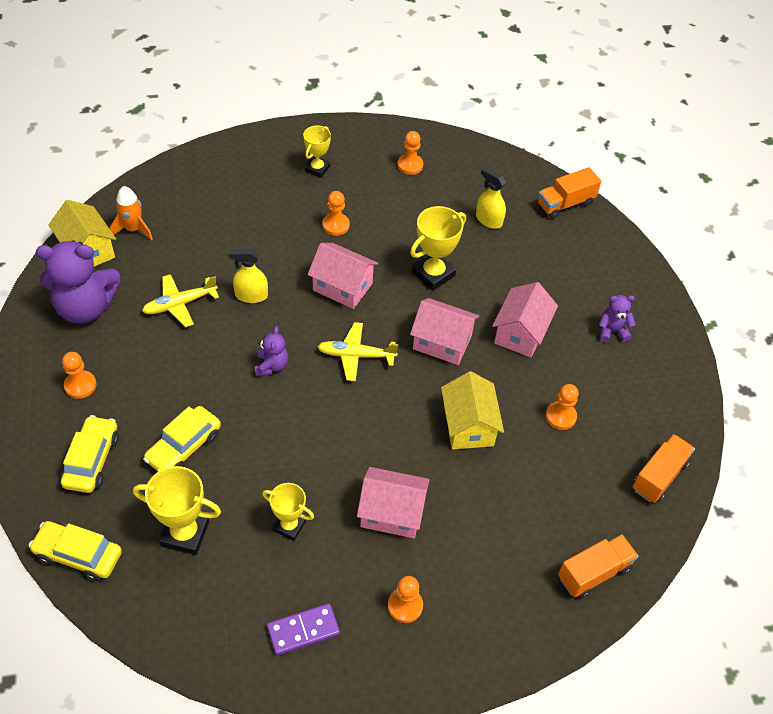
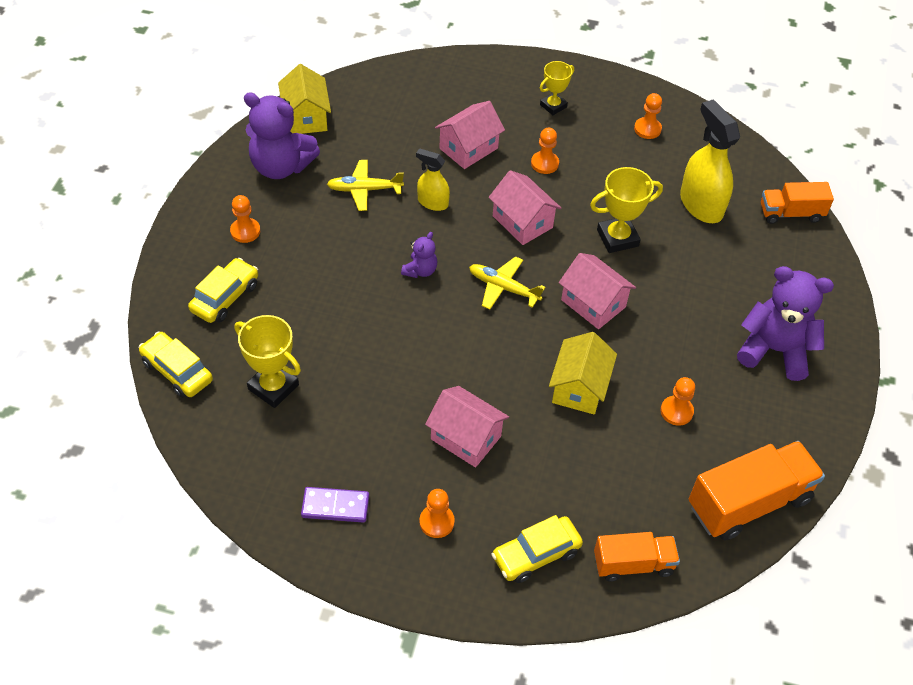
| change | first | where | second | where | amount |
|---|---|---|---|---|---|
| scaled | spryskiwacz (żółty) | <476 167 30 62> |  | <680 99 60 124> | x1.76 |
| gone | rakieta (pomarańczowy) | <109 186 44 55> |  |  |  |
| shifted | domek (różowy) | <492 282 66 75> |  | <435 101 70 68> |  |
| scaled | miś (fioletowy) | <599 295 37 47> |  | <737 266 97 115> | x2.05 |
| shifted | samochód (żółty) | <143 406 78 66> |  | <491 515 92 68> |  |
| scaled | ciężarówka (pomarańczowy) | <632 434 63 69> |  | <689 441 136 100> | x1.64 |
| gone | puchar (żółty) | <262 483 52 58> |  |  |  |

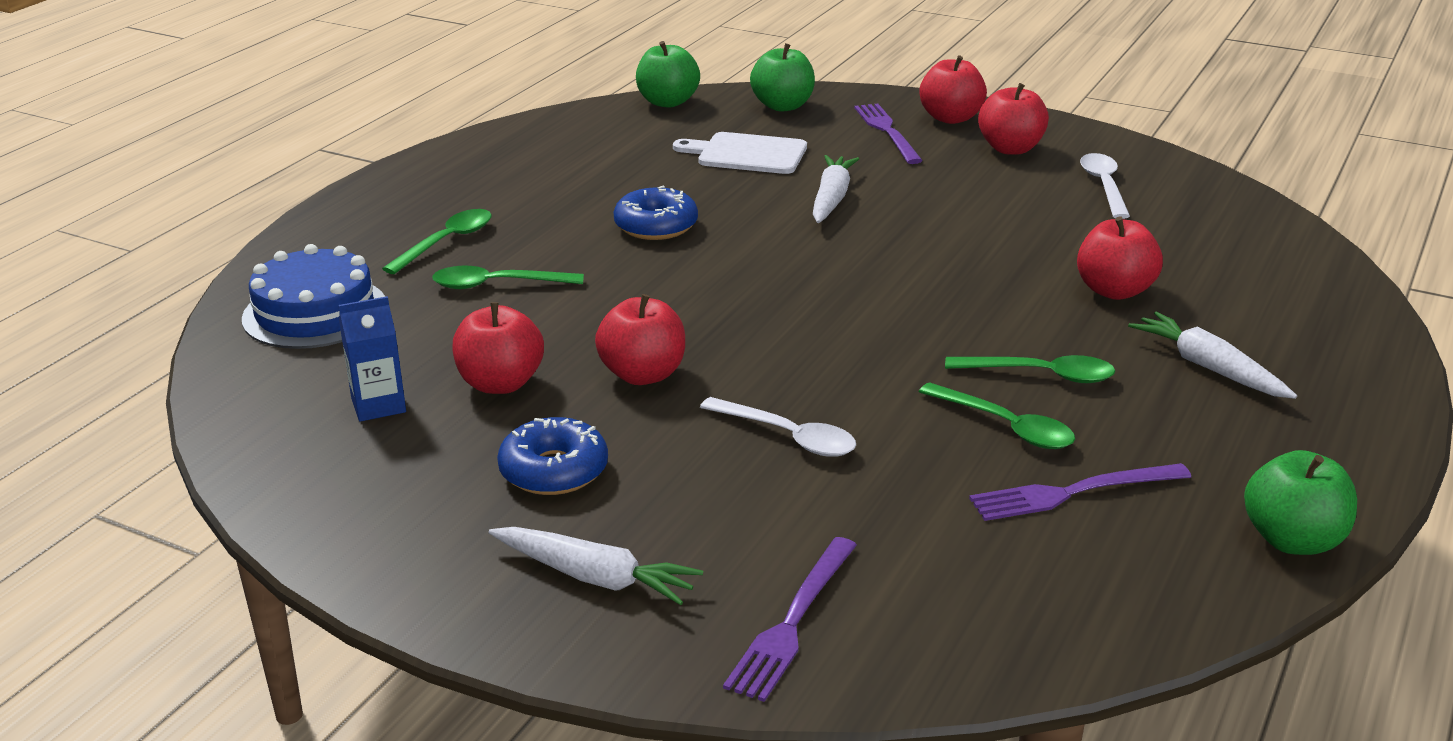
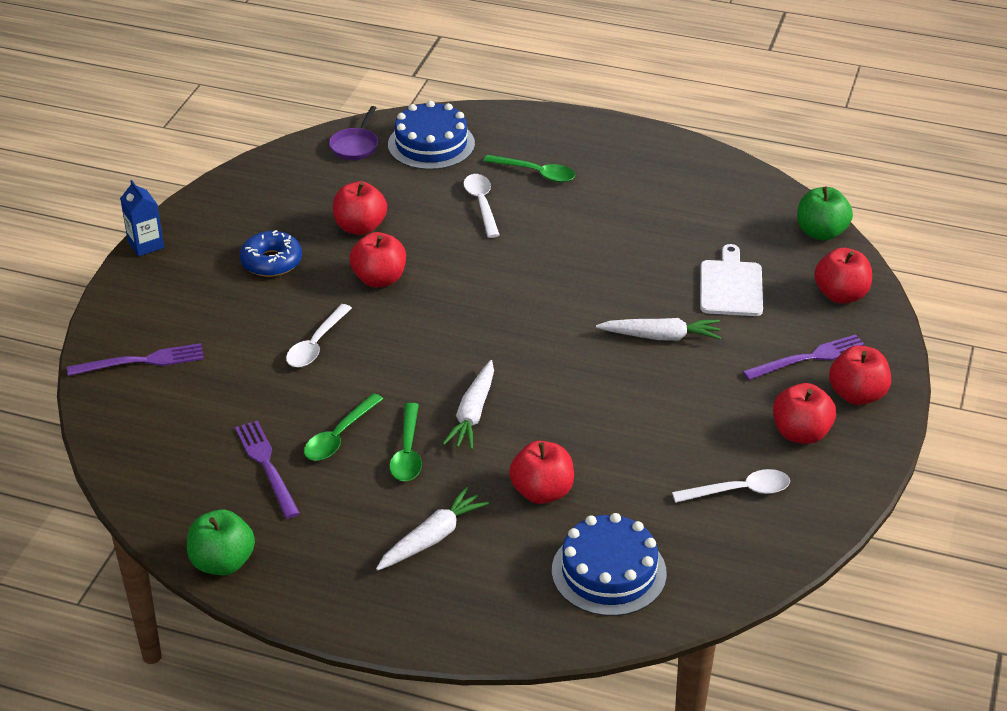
| change | first | where | second | where | amount |
|---|---|---|---|---|---|
| repainted | jabłko (zielony) | <750 43 65 68> | jabłko (czerwony) | <814 248 58 55> |  |
| gone | donut (niebieski) | <613 186 85 54> |  |  |  |
| repainted | łyżka (zielony) | <432 266 152 23> | łyżka (biały) | <464 174 36 64> |  |
| shifted | karton mleka (niebieski) | <339 296 67 126> |  | <120 180 44 76> |  |
| shifted | marchewka (biały) | <489 527 214 78> |  | <443 360 51 90> |  |
| rotated | widelec (fioletowy) | <723 537 134 165> |  | <67 343 137 33> | 150 degrees clockwise |
| new |  |  | patelnia (fioletowy) | <329 106 49 54> |  |
| new |  |  | tort (niebieski) | <552 513 115 103> |  |

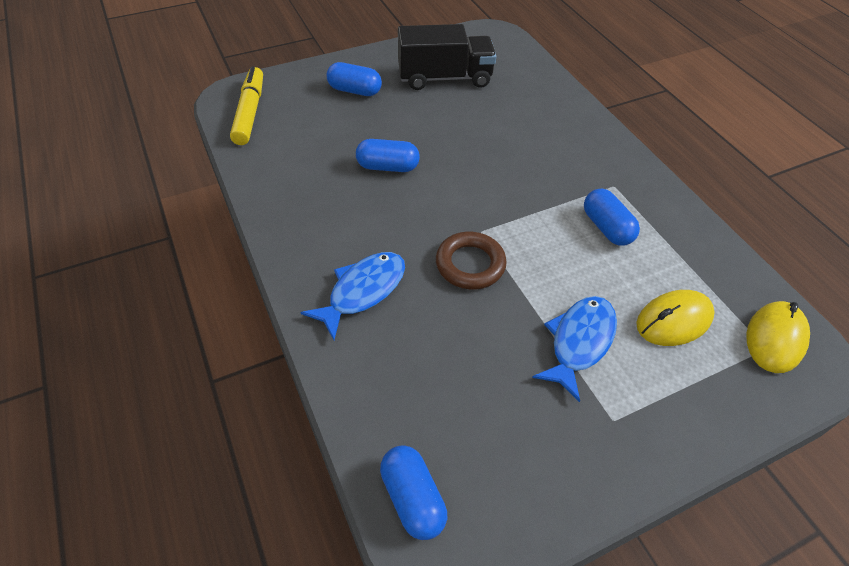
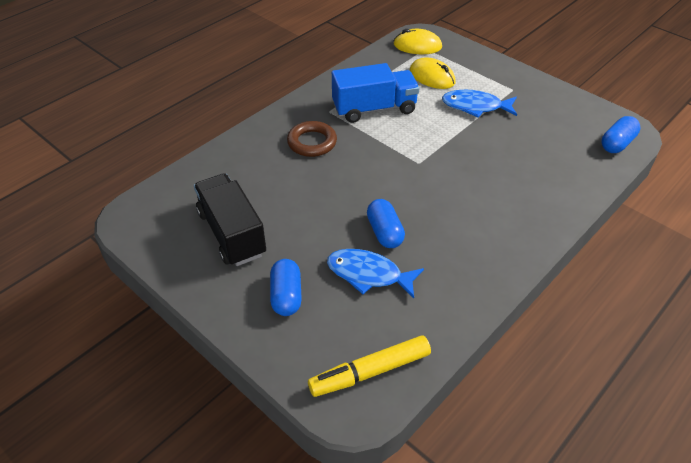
| change | first | where | second | where | amount |
|---|---|---|---|---|---|
| swapped | kapsułka (niebieski) | <584 189 56 57> | ciężarówka (niebieski) | <332 63 88 60> |  |
| shifted | pierścień (brązowy) | <436 232 71 57> |  | <287 121 50 36> |  |
| shifted | ryba (niebieski) | <300 252 105 88> |  | <327 249 97 49> |  |

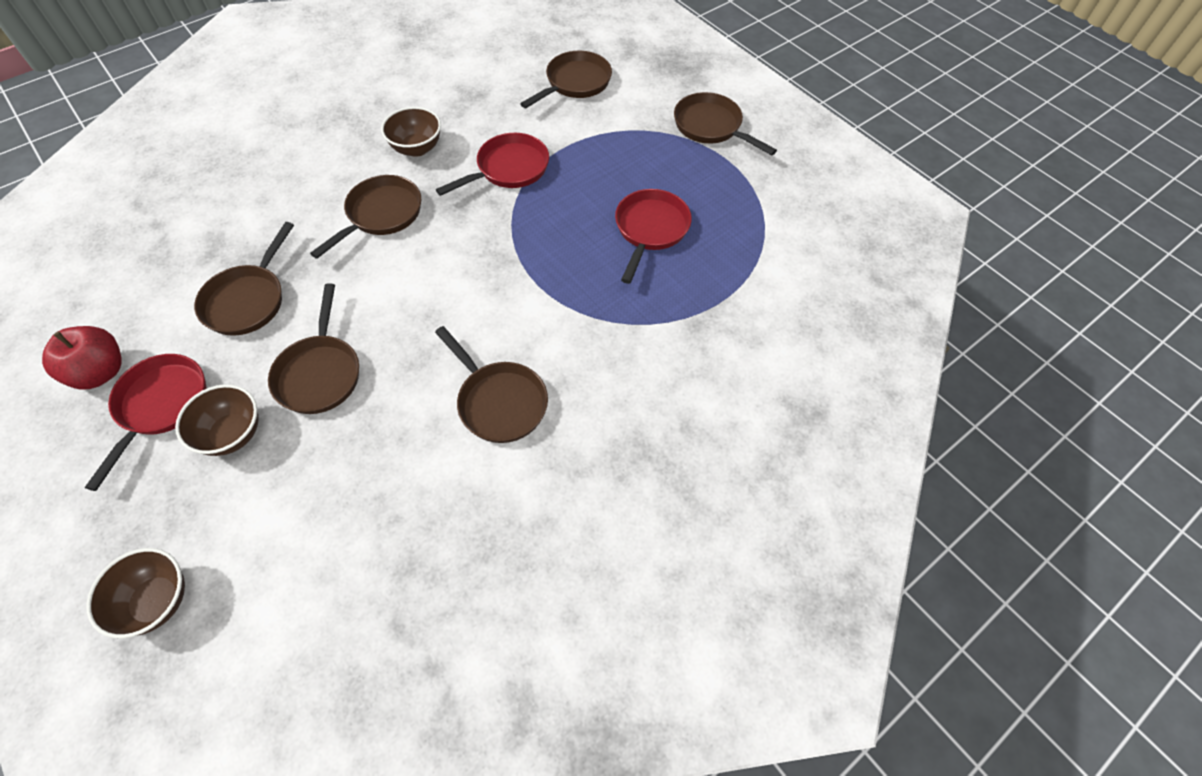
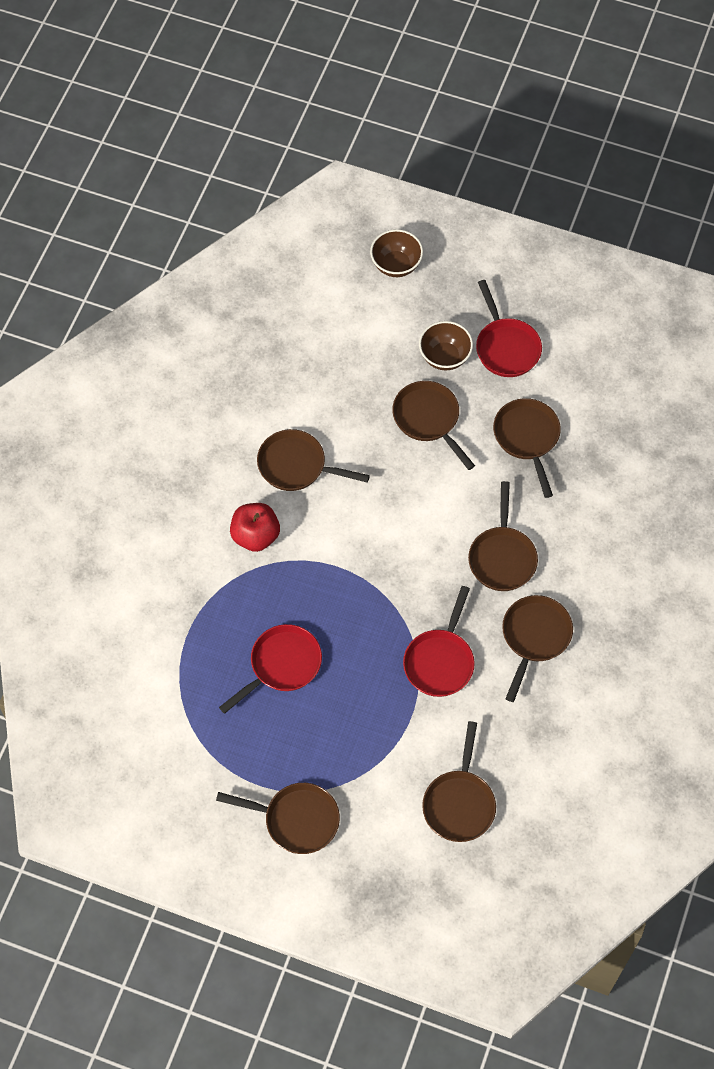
| change | first | where | second | where | amount |
|---|---|---|---|---|---|
| swapped | miska (brązowy) | <381 107 60 50> | patelnia (brązowy) | <502 595 71 107> |  |
| rotated | patelnia (czerwony) | <615 189 77 95> |  | <219 624 103 90> | 120 degrees counterclockwise |
| shifted | jabłko (czerwony) | <42 326 80 63> |  | <230 503 50 49> |  |

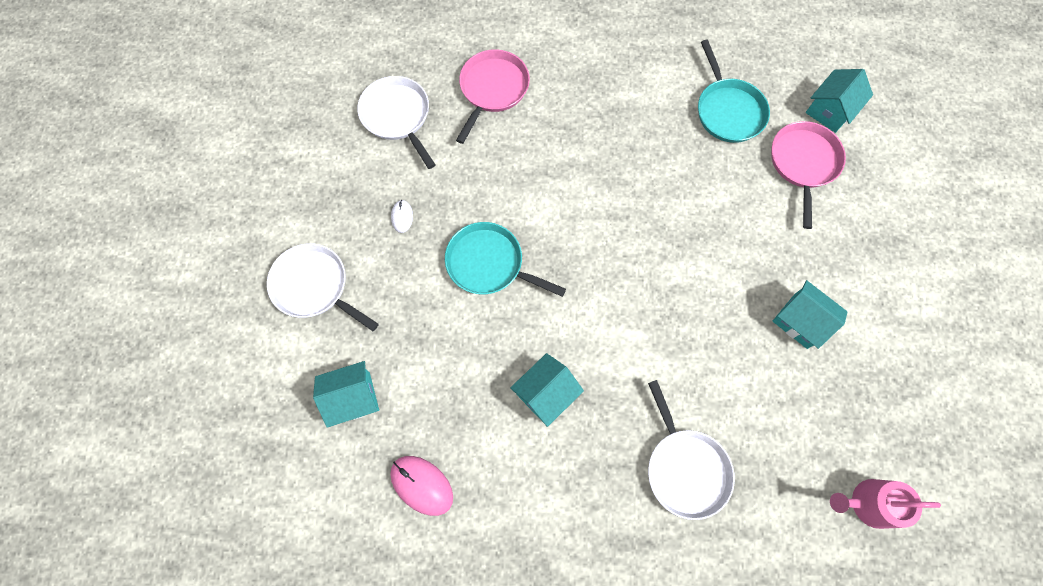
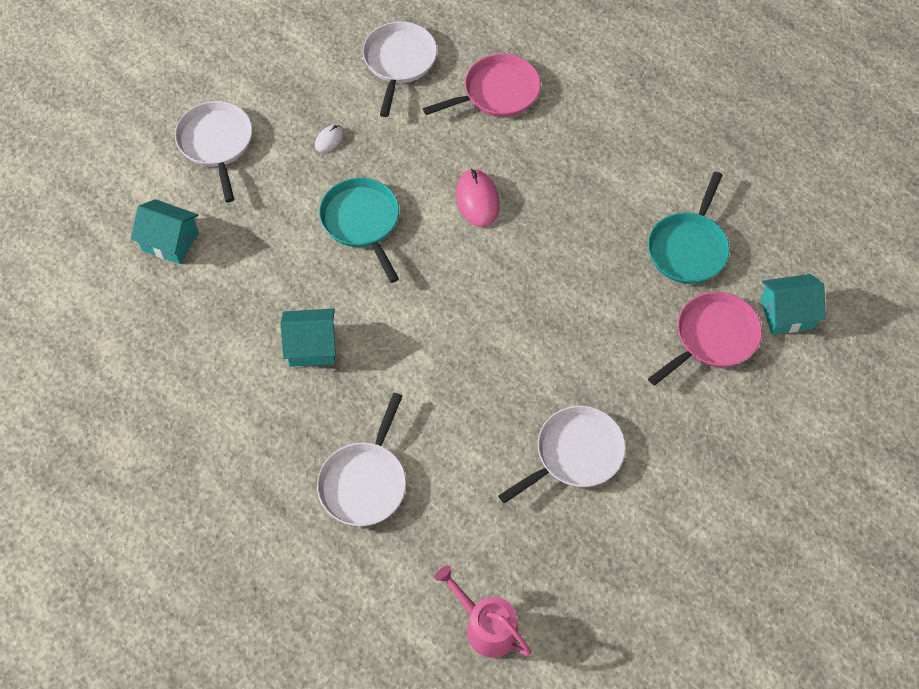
| change | first | where | second | where | amount |
|---|---|---|---|---|---|
| swapped | domek (turkusowy) | <773 280 74 69> | patelnia (biały) | <498 406 128 98> |  |
| shifted | myszka (różowy) | <390 456 63 60> |  | <456 169 44 58> |  |

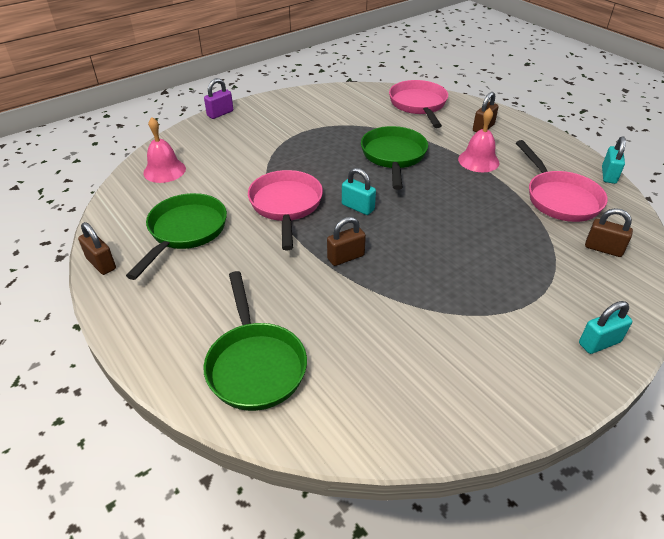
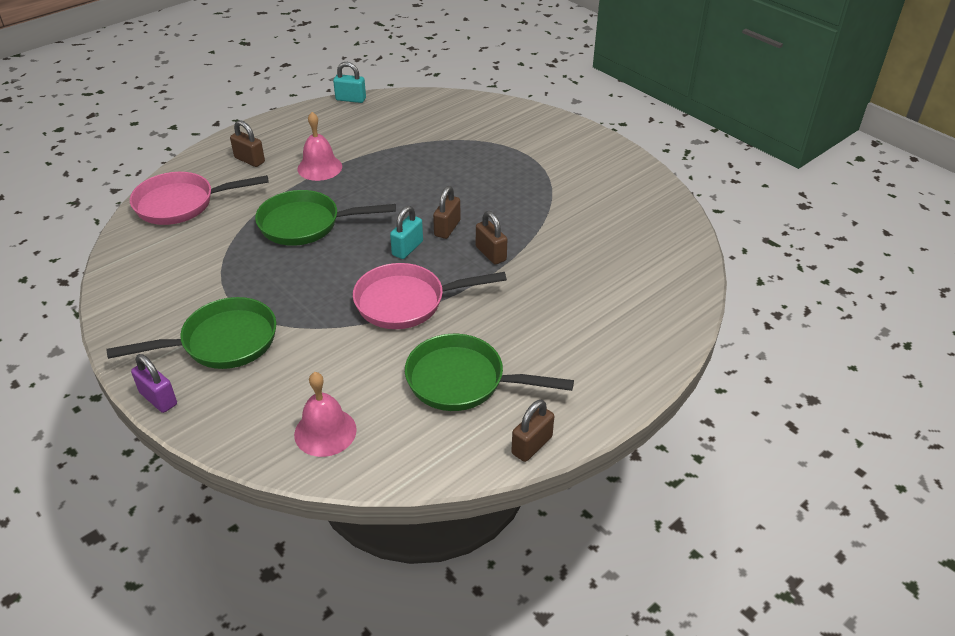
| change | first | where | second | where | amount |
|---|---|---|---|---|---|
| gone | patelnia (różowy) | <516 140 92 82> |  |  |  |
| shifted | kłódka (brązowy) | <585 208 48 49> |  | <433 186 27 53> |  |
| shifted | patelnia (zielony) | <203 271 104 140> |  | <106 297 170 72> |  |
| gone | kłódka (turkusowy) | <579 301 53 53> |  |  |  |

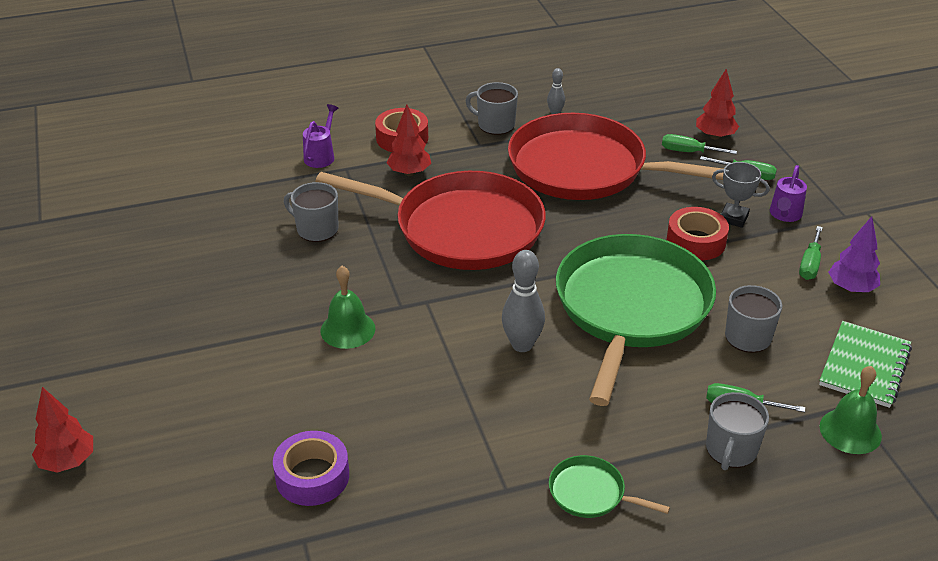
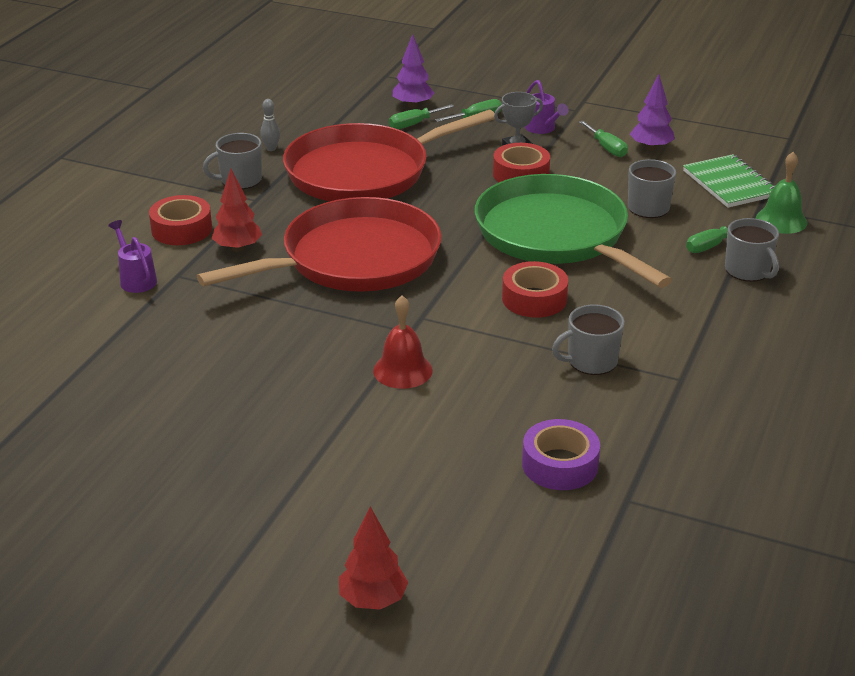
| change | first | where | second | where | amount |
|---|---|---|---|---|---|
| repainted | drzewko (czerwony) | <696 69 43 71> | drzewko (fioletowy) | <393 34 41 74> |  |
| shifted | kubek (szary) | <284 182 54 60> |  | <552 304 73 71> |  |
| swapped | kręgiel (szary) | <502 250 43 102> | taśma klejąca (czerwony) | <502 261 66 57> |  |
| repainted | dzwonek (zielony) | <321 266 54 83> | dzwonek (czerwony) | <373 296 60 93> |  |
| gone | patelnia (zielony) | <549 455 121 63> |  |  |  |

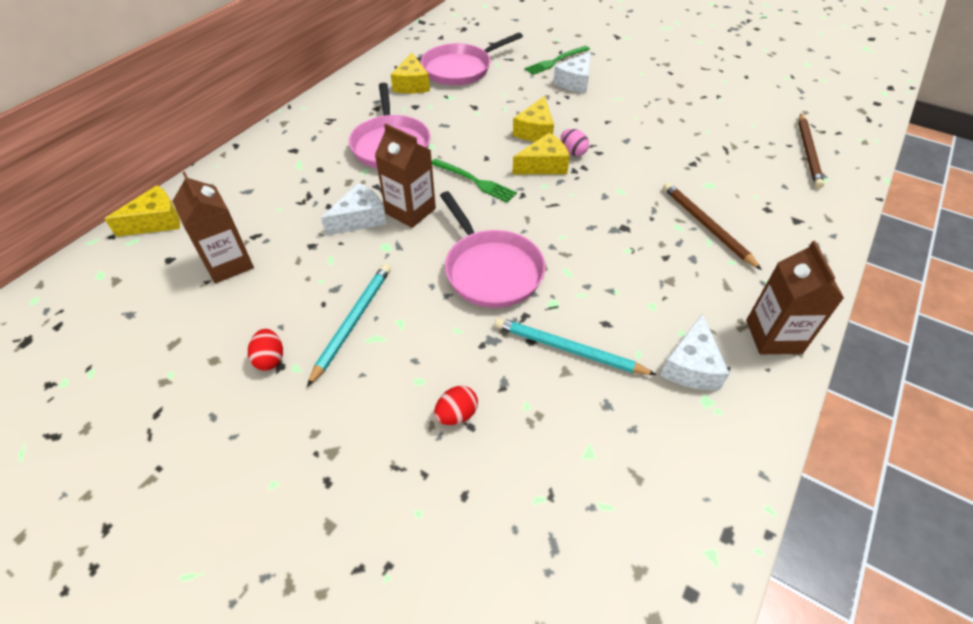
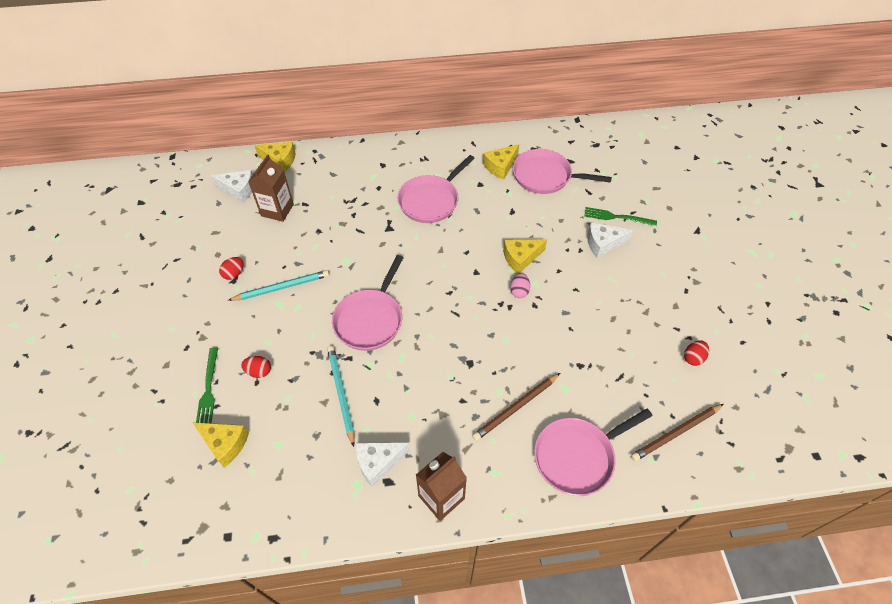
| change | first | where | second | where | amount |
|---|---|---|---|---|---|
| gone | karton mleka (brązowy) | <375 124 61 104> |  |  |  |
| shifted | ser (żółty) | <512 133 58 41> |  | <192 422 57 46> |  |
| shifted | widelec (zielony) | <432 158 85 45> |  | <196 347 22 76> |  |
| rotated | ołówek (brązowy) | <663 182 99 88> |  | <472 373 88 68> | 150 degrees counterclockwise |
| shifted | ser (biały) | <321 183 65 52> |  | <211 170 42 33> |  |
| new |  |  | jajko (czerwony) | <684 340 25 26> |  |
| new |  |  | patelnia (różowy) | <534 408 118 88> |  |

